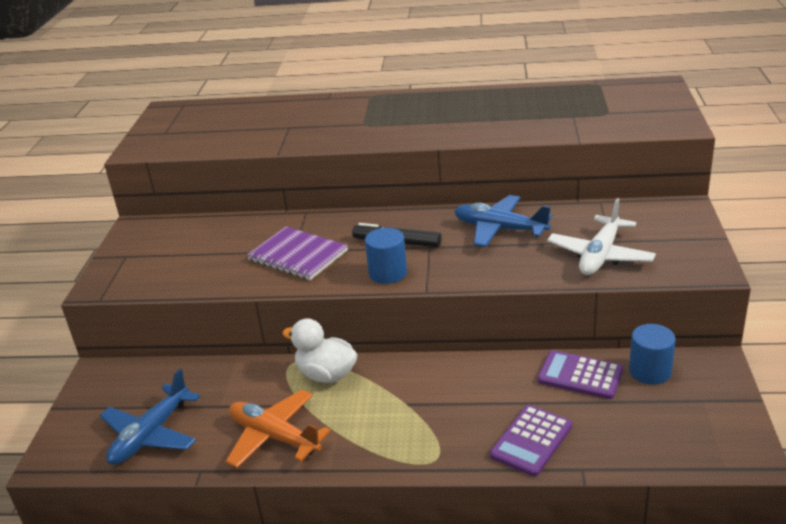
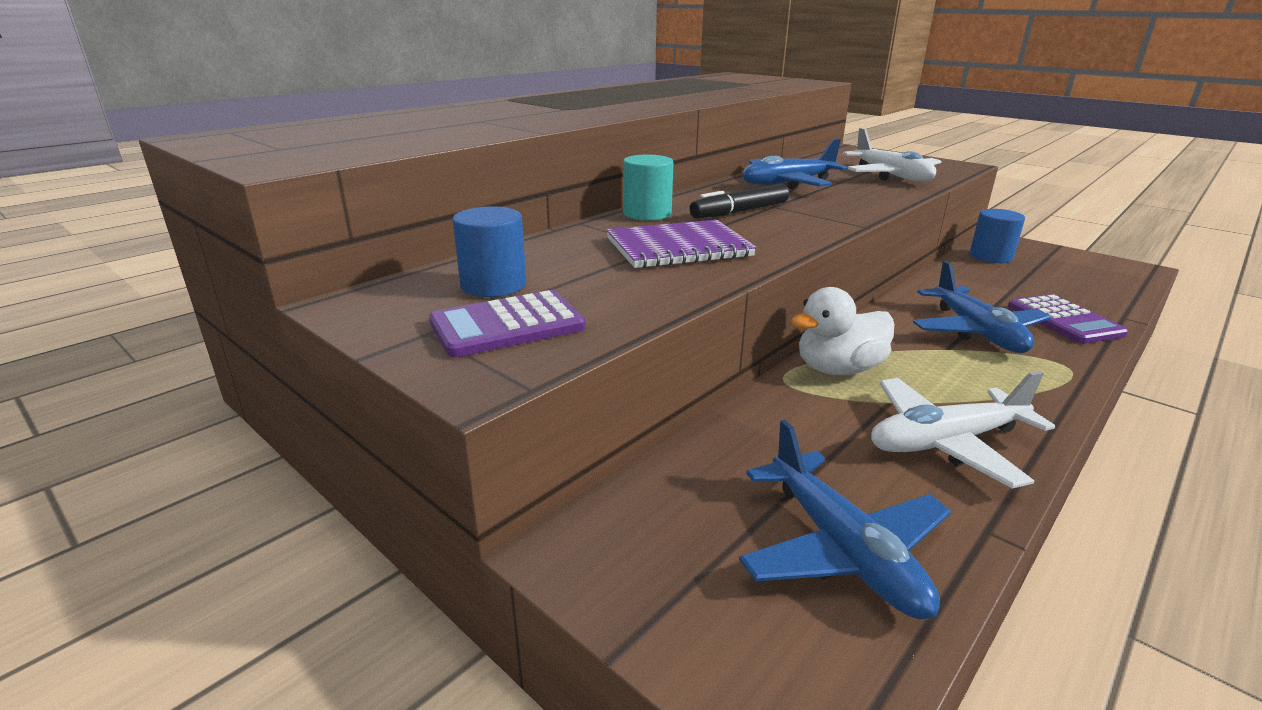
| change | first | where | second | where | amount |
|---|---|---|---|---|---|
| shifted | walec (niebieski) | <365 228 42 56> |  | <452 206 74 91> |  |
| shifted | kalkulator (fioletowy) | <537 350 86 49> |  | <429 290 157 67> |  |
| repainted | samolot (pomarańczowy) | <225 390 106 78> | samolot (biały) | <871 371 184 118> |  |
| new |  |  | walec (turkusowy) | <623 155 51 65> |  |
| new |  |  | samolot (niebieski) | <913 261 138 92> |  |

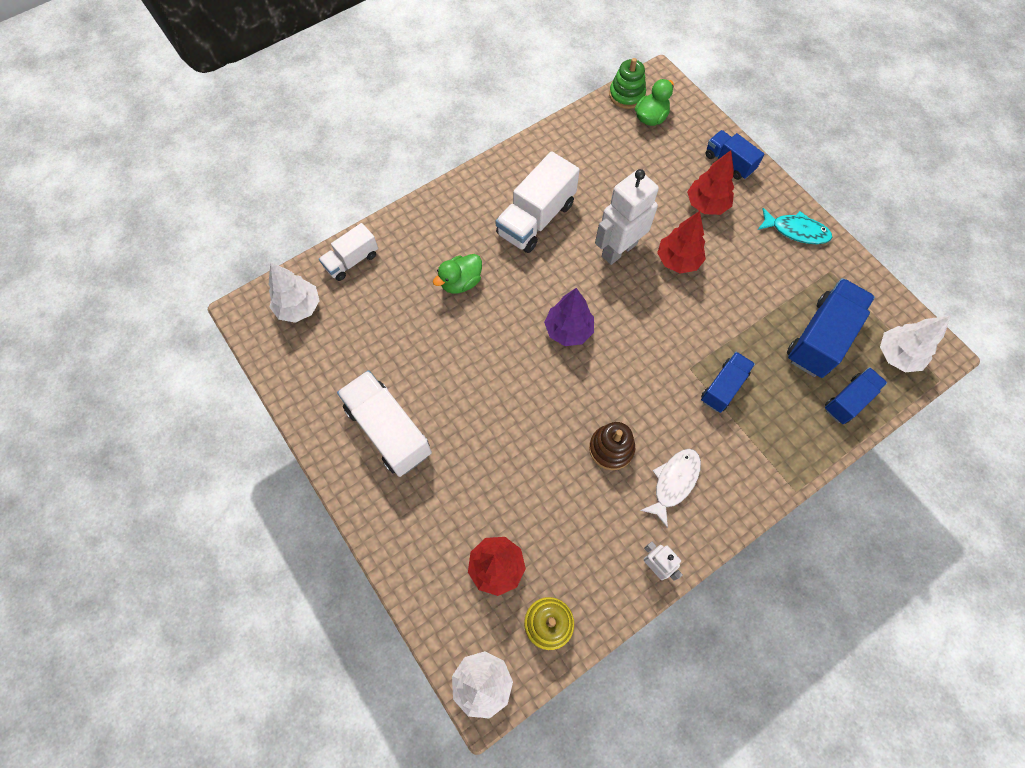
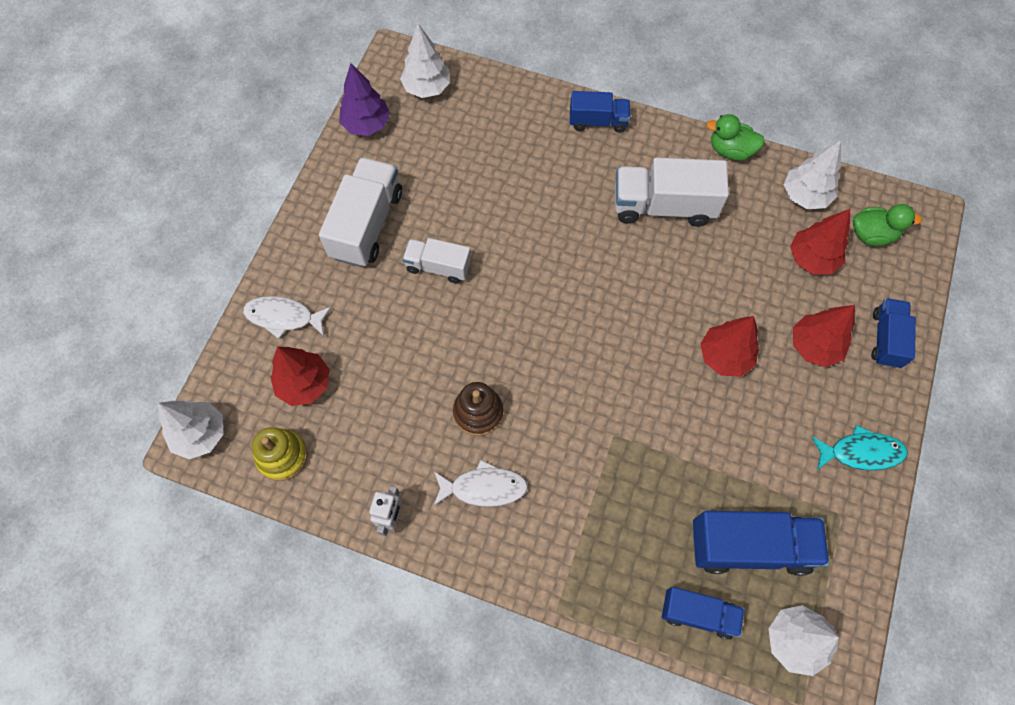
| change | first | where | second | where | amount |
|---|---|---|---|---|---|
| gone | zabawka nakładanka (zielony) | <609 58 37 51> |  |  |  |
| gone | robot (biały) | <595 169 64 96> |  |  |  |
| rotated | ryba (turkusowy) | <758 208 74 36> |  | <812 425 96 46> | 75 degrees counterclockwise |
| shifted | ciężarówka (biały) | <319 223 59 58> |  | <402 238 69 46> |  |
| shifted | kaczka (zielony) | <433 254 49 40> |  | <706 114 59 47> |  |
| shifted | drzewko (fioletowy) | <544 288 50 58> |  | <339 63 51 73> |  |
| shifted | ciężarówka (niebieski) | <701 352 54 61> |  | <570 91 60 42> |  |
| new |  |  | drzewko (biały) | <784 140 57 69> |  |
| new |  |  | drzewko (czerwony) | <790 209 60 66> |  |
| new |  |  | ryba (biały) | <243 296 89 43> |  |

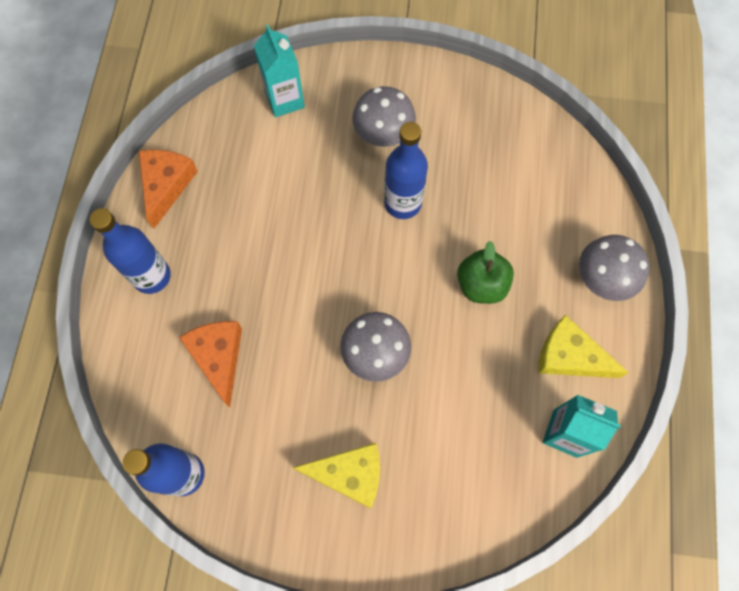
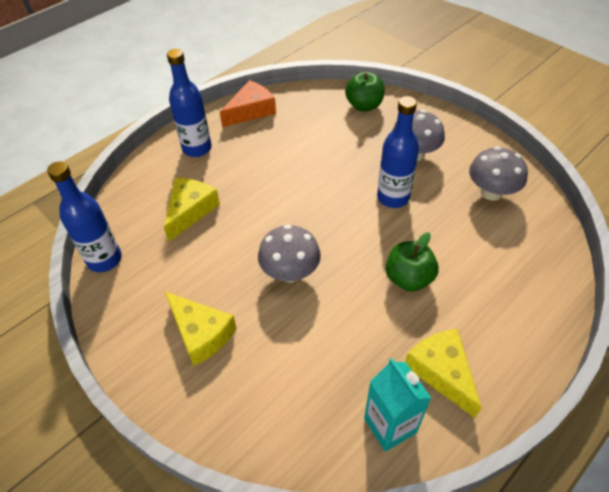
| change | first | where | second | where | amount |
|---|---|---|---|---|---|
| swapped | karton mleka (turkusowy) | <254 24 51 93> | jabłko (zielony) | <345 72 40 39> |  |
| shifted | grzyb (szary) | <579 235 71 66> |  | <469 146 59 55> |  |
| repainted | ser (pomarańczowy) | <179 321 63 86> | ser (żółty) | <164 178 56 63> |  |

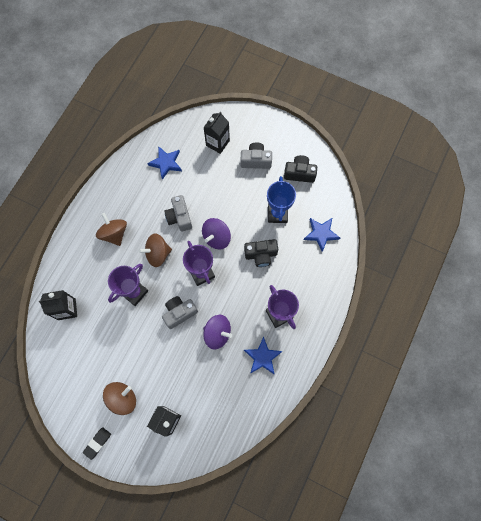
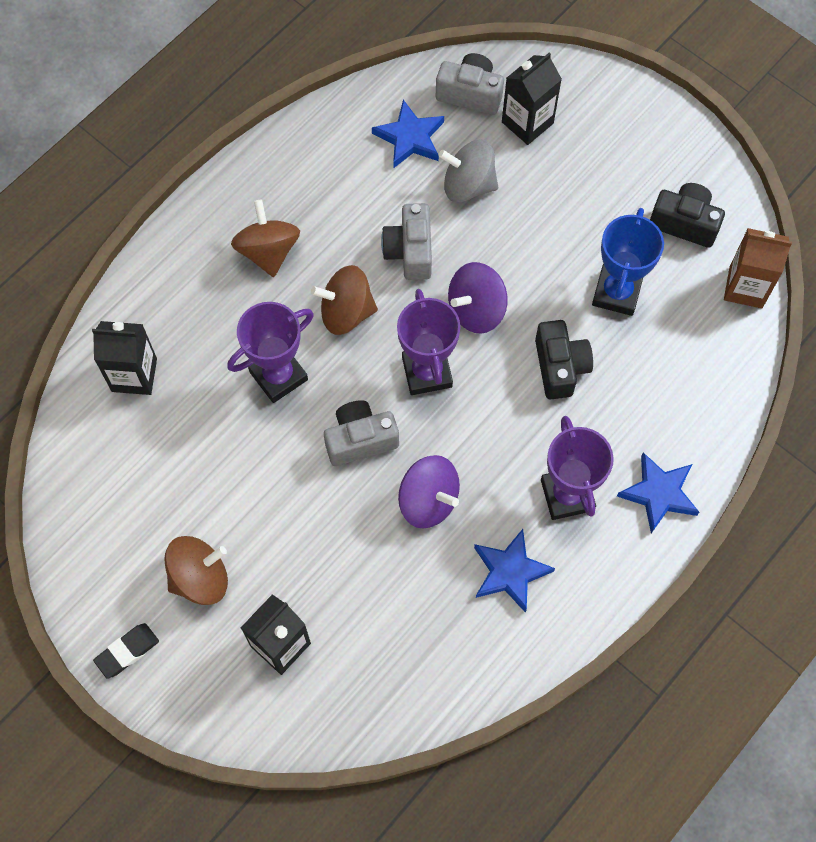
| change | first | where | second | where | amount |
|---|---|---|---|---|---|
| shifted | aparat fotograficzny (szary) | <241 142 31 27> |  | <436 53 68 62> |  |
| shifted | gwiazda (niebieski) | <304 218 36 34> |  | <617 452 82 81> |  |
| rotated | aparat fotograficzny (czarny) | <244 239 34 28> |  | <535 320 58 79> | 105 degrees counterclockwise |
| new |  |  | bączek (szary) | <438 140 60 62> |  |
| new |  |  | karton mleka (brązowy) | <724 228 68 80> |  |

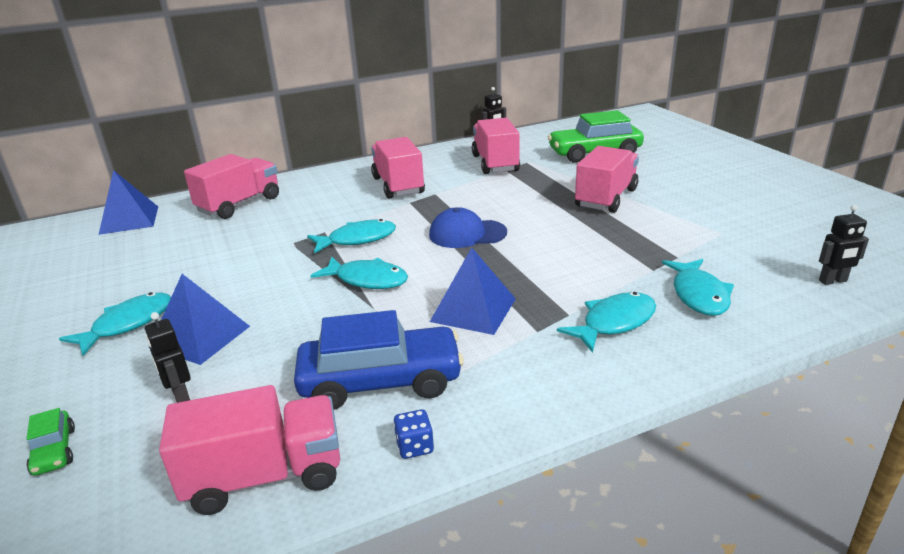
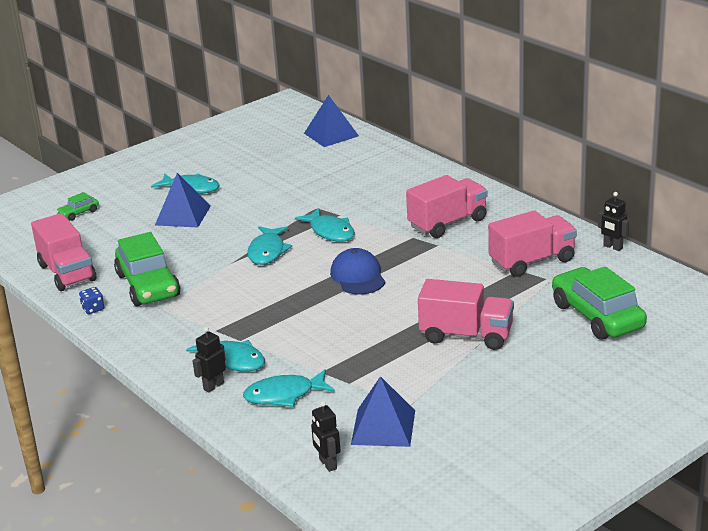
| change | first | where | second | where | amount |
|---|---|---|---|---|---|
| gone | ciężarówka (różowy) | <184 154 95 65> |  |  |  |
| shifted | piramida (niebieski) | <430 247 86 88> |  | <351 376 64 71> |  |
| repainted | samochód (niebieski) | <294 310 170 100> | samochód (zielony) | <114 232 66 74> |  |
| shifted | robot (czarny) | <145 312 46 91> |  | <192 327 34 66> |  |

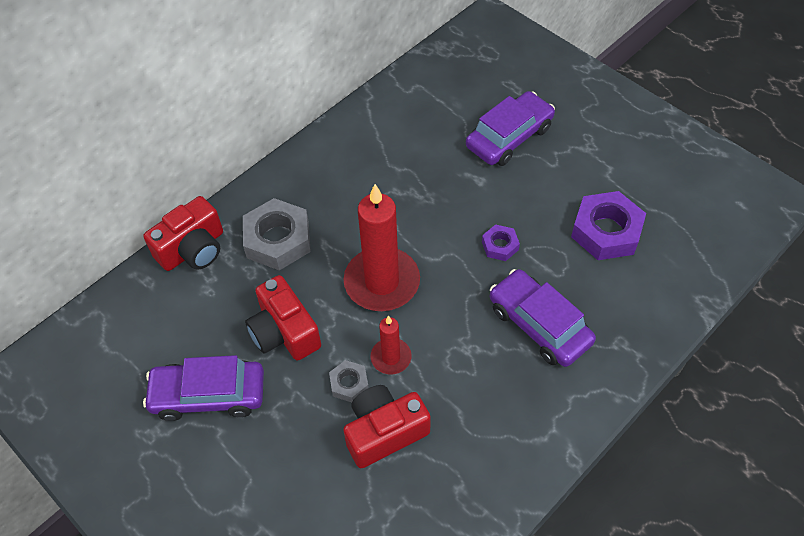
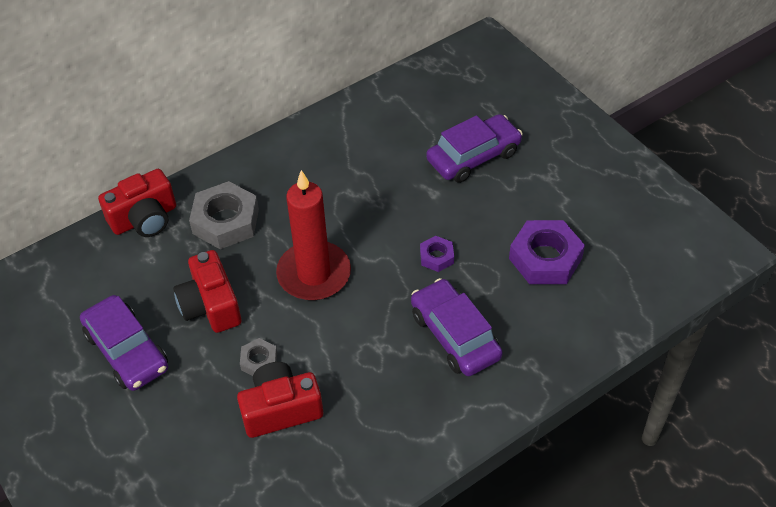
| change | first | where | second | where | amount |
|---|---|---|---|---|---|
| gone | świeca (czerwony) | <371 316 41 58> |  |  |  |
| rotated | samochód (fioletowy) | <143 355 121 66> |  | <80 295 88 96> | 135 degrees counterclockwise |

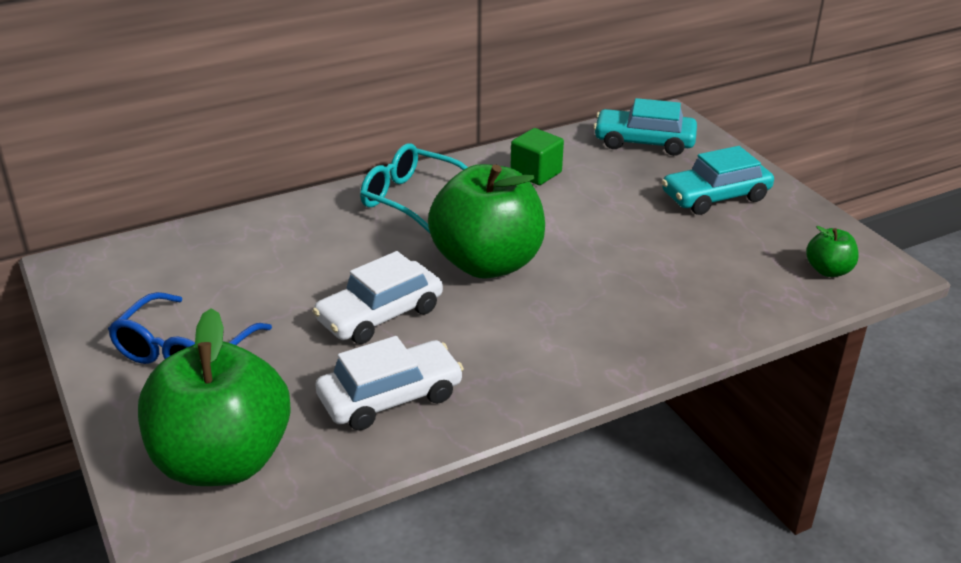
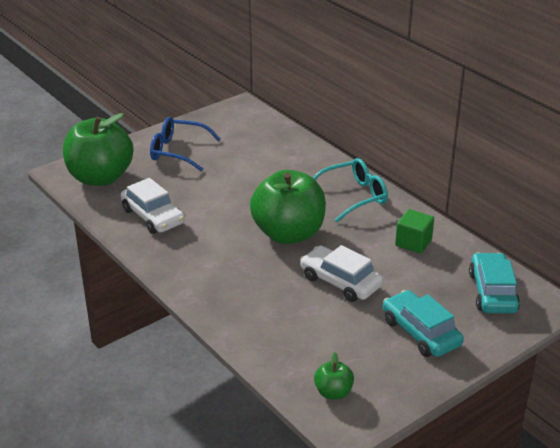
| change | first | where | second | where | amount |
|---|---|---|---|---|---|
| rotated | okulary (turkusowy) | <360 143 108 90> |  | <313 158 75 64> | 45 degrees clockwise |
| shifted | samochód (biały) | <313 251 130 93> |  | <300 245 83 57> |  |

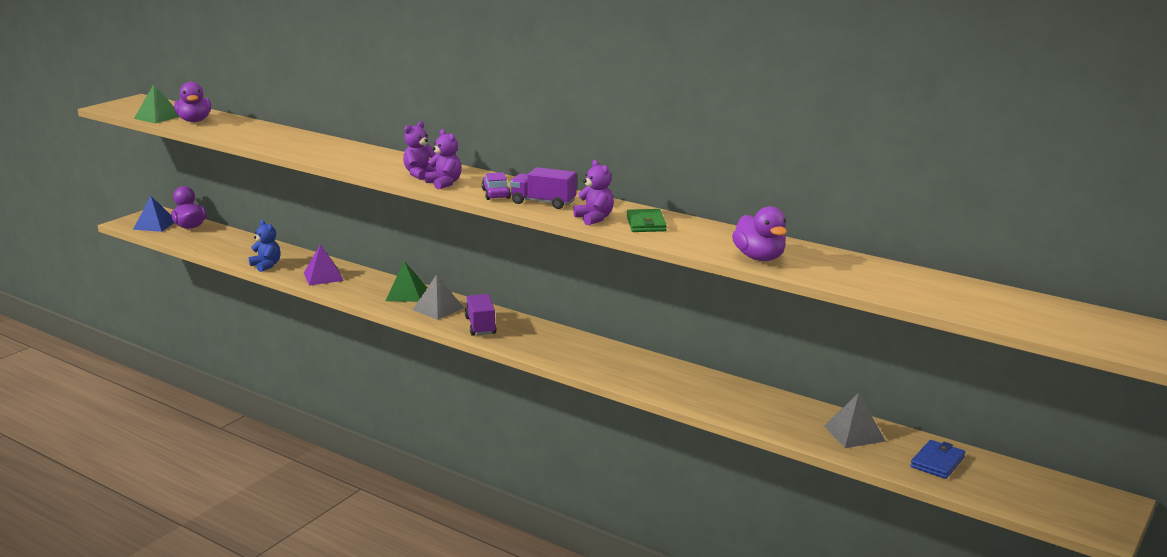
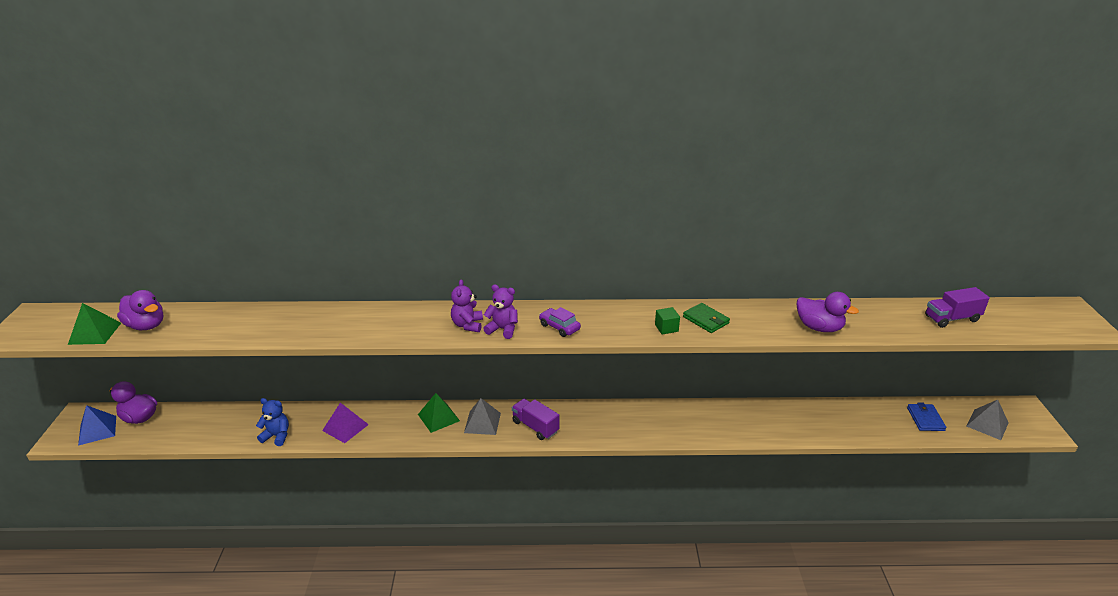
| change | first | where | second | where | amount |
|---|---|---|---|---|---|
| swapped | miś (fioletowy) | <573 160 41 65> | sześcian (zielony) | <655 307 25 28> |  |
| shifted | ciężarówka (fioletowy) | <510 167 67 42> |  | <925 287 65 41> |  |
| shifted | piramida (szary) | <824 393 62 55> |  | <966 400 43 40> |  |

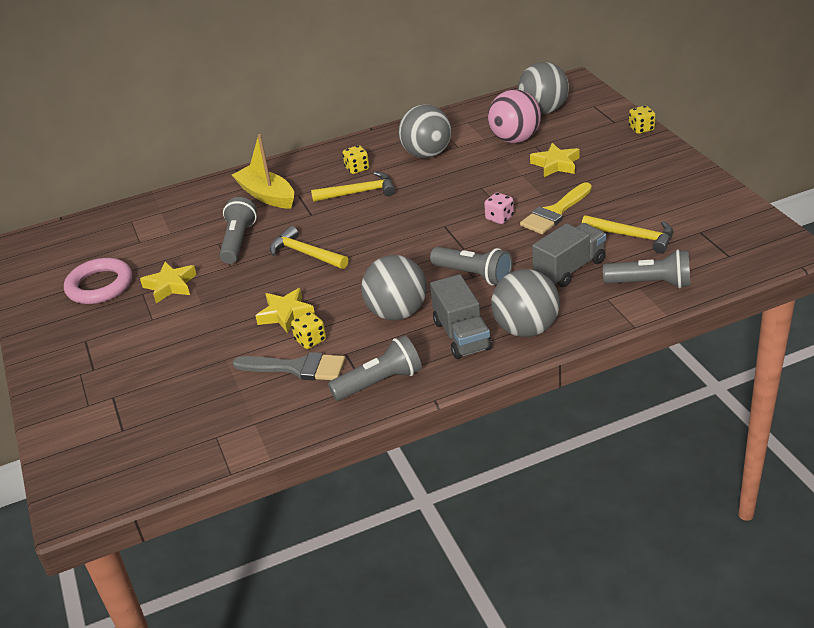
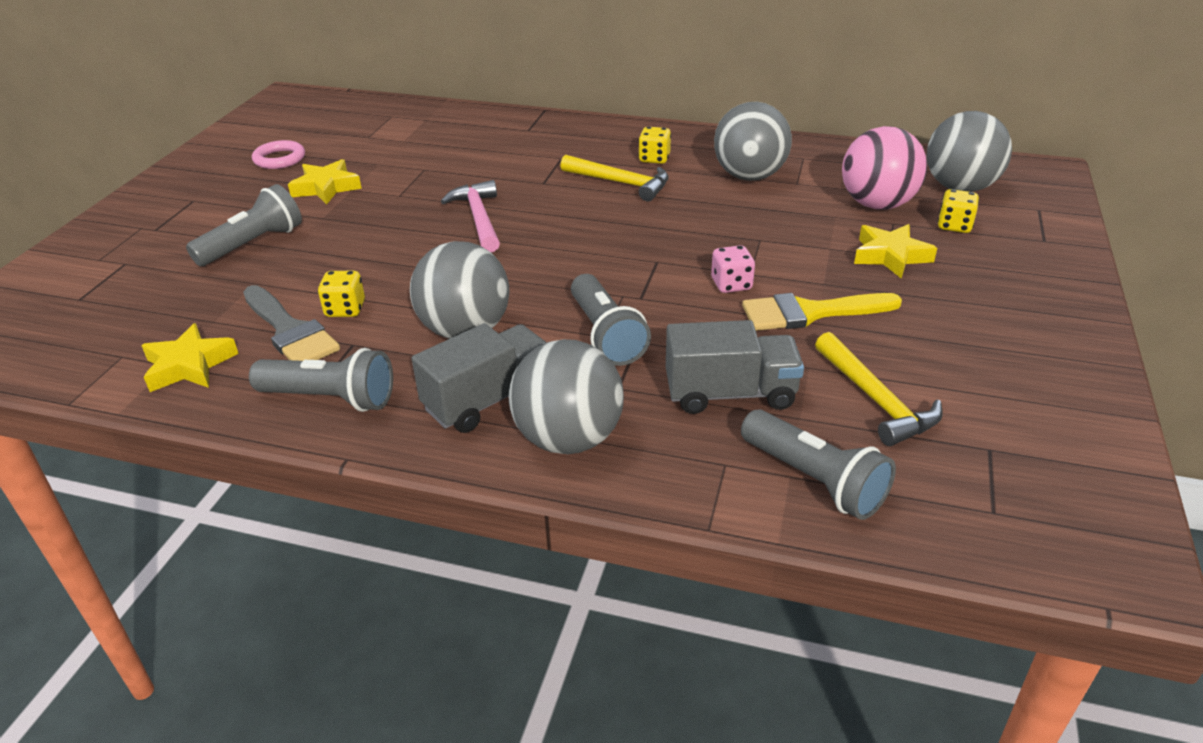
| change | first | where | second | where | amount |
|---|---|---|---|---|---|
| shifted | kostka do gry (żółty) | <629 106 27 28> |  | <938 189 41 44> |  |
| gone | łódka (żółty) | <232 134 62 75> |  |  |  |
| shifted | latarka (szary) | <219 197 38 67> |  | <186 184 116 82> |  |
| repainted | młotek (żółty) | <270 226 79 43> | młotek (różowy) | <441 180 59 72> |  |
| scaled | pierścień (różowy) | <64 258 68 46> |  | <252 140 53 29> | x0.63 |
| rotated | ciężarówka (szary) | <430 274 62 85> |  | <412 323 134 110> | 150 degrees counterclockwise |
| shifted | gwiazda (żółty) | <256 288 59 45> |  | <141 323 98 69> |  |

